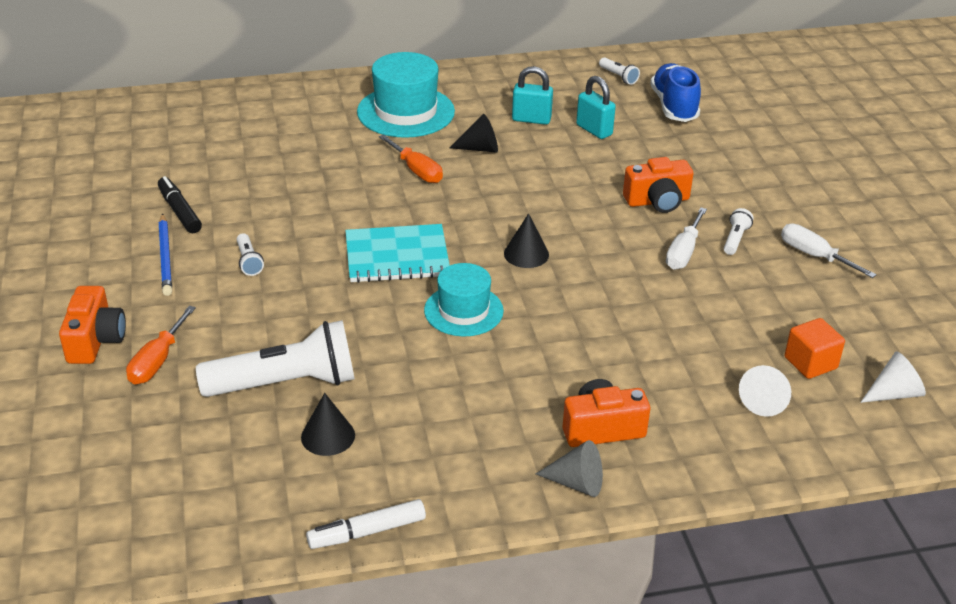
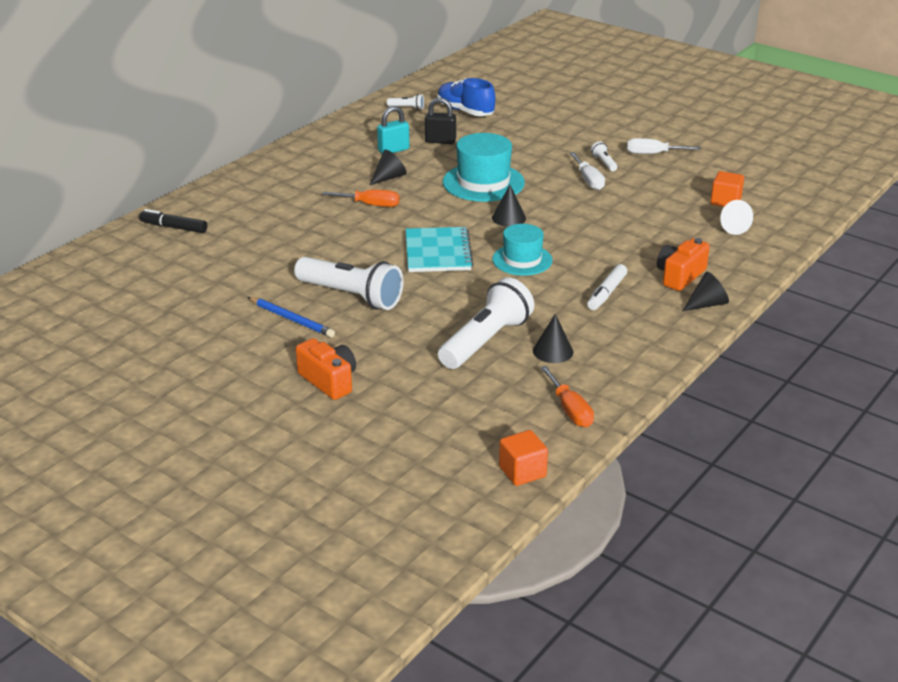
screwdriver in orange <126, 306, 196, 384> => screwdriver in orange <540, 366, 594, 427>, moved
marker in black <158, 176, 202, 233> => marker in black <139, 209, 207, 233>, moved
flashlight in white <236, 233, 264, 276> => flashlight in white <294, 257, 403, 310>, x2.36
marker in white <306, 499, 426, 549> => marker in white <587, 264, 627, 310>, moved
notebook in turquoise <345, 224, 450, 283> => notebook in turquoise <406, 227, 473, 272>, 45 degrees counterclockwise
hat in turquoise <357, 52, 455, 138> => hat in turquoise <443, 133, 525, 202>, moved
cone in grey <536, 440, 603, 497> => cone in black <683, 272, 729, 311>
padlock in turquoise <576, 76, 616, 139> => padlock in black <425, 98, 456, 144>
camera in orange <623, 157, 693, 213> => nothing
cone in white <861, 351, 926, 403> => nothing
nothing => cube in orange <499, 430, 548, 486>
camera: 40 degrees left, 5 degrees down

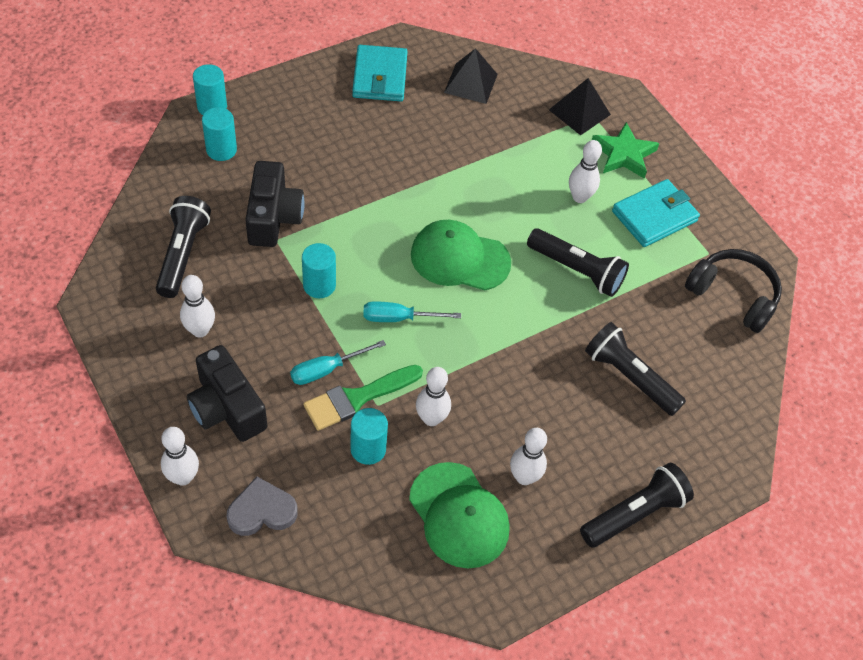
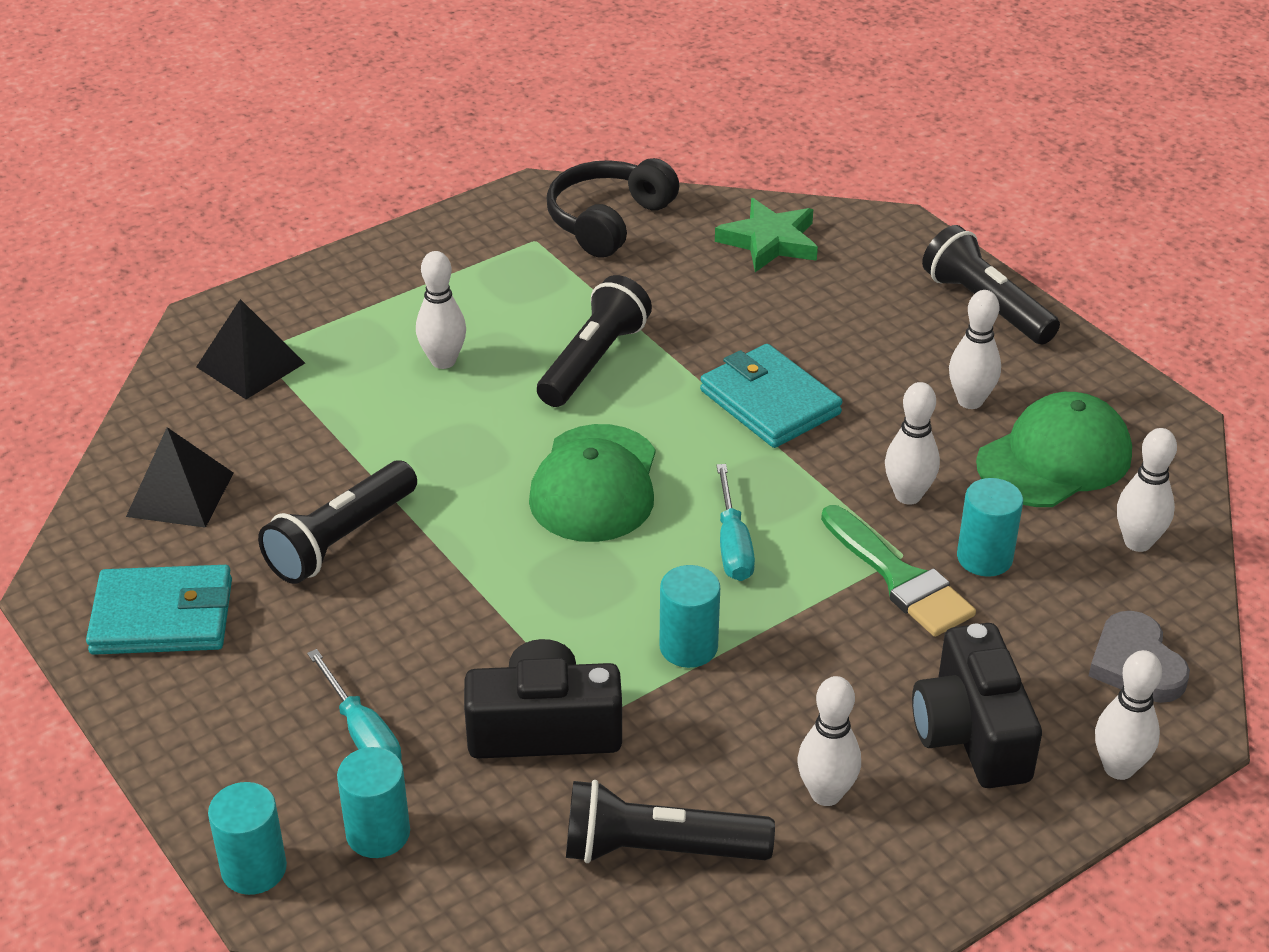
camera in black <187, 345, 267, 442> => camera in black <912, 623, 1042, 788>, 120 degrees clockwise
screwdriver in turquoise <290, 340, 386, 385> => screwdriver in turquoise <307, 649, 402, 761>, moved
flashlight in black <585, 322, 686, 416> => flashlight in black <258, 461, 417, 584>, moved
star in green <592, 122, 659, 179> => star in green <715, 198, 818, 272>, moved
wallet in turquoise <612, 179, 700, 247> => wallet in turquoise <700, 344, 842, 448>, moved
nothing => bowling pin in white <1117, 428, 1177, 552>
camera: 90 degrees left, 15 degrees down

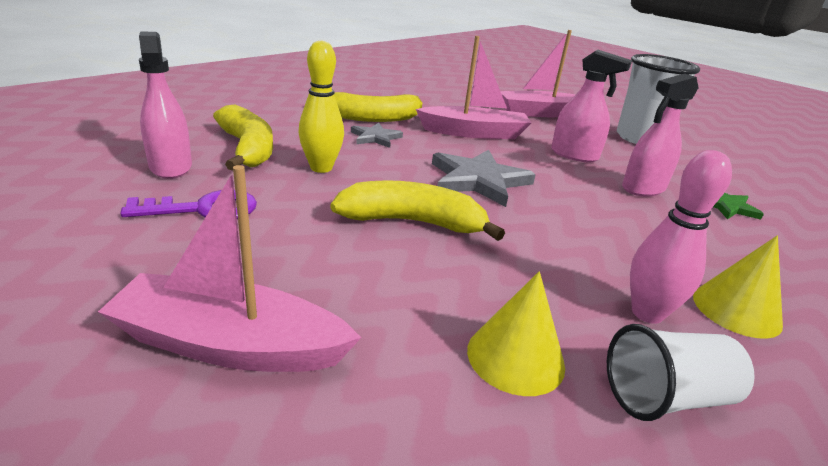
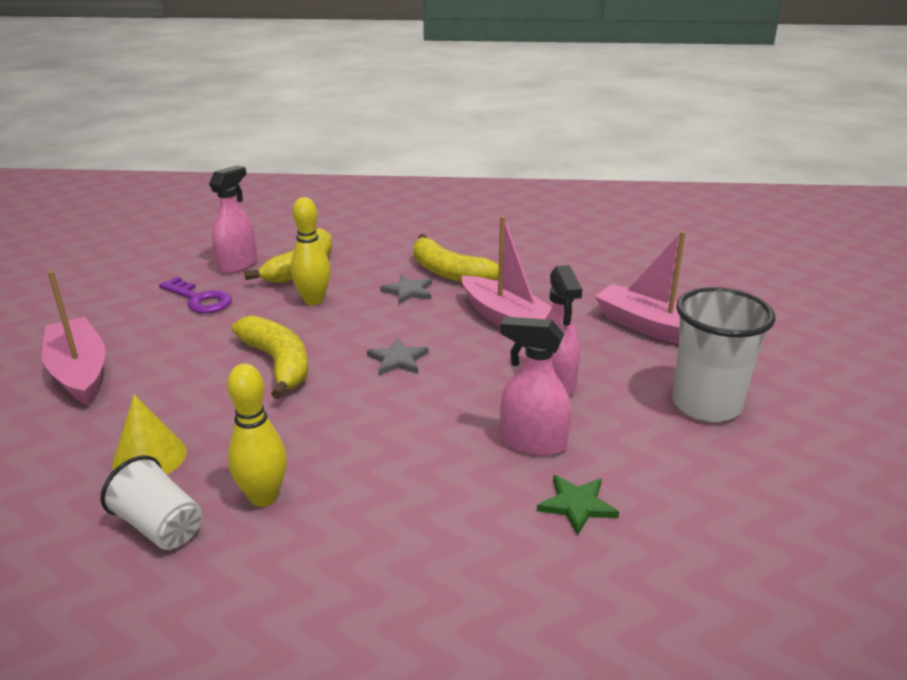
star in grey <432, 150, 536, 207> => star in grey <367, 338, 429, 375>, x0.57
bowling pin in pink <630, 150, 732, 324> => bowling pin in yellow <227, 364, 287, 507>
cone in yellow <693, 236, 783, 339> => nothing
camera: 55 degrees right, 0 degrees up

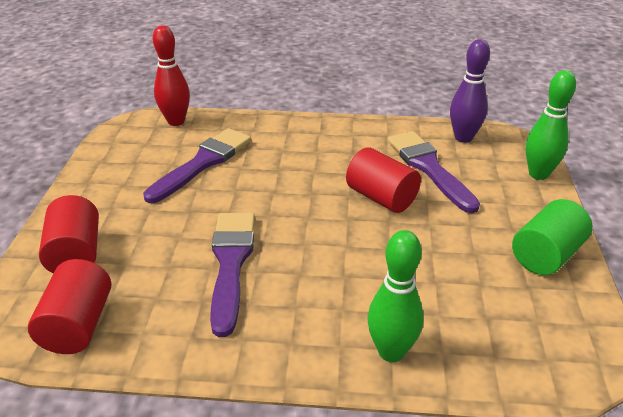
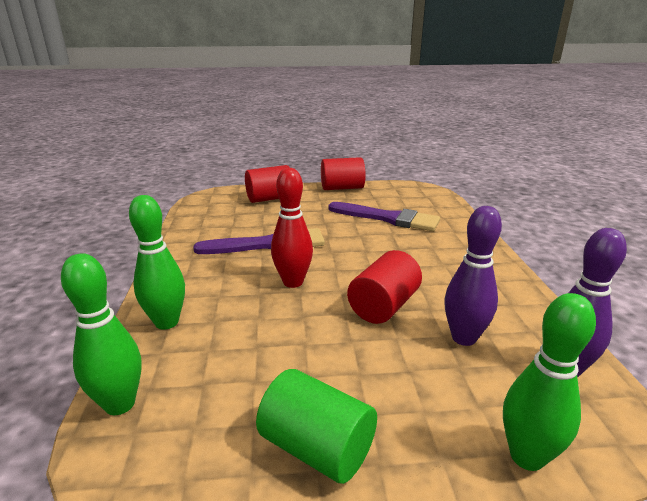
cylinder in red <28, 259, 111, 354> => cylinder in red <321, 157, 366, 190>, moved
bowling pin in red <153, 25, 190, 126> => bowling pin in red <271, 168, 313, 288>, moved
brush in purple <387, 131, 480, 213> => bowling pin in purple <444, 206, 502, 346>
nothing => bowling pin in green <61, 253, 142, 415>
camera: 80 degrees right, 10 degrees down

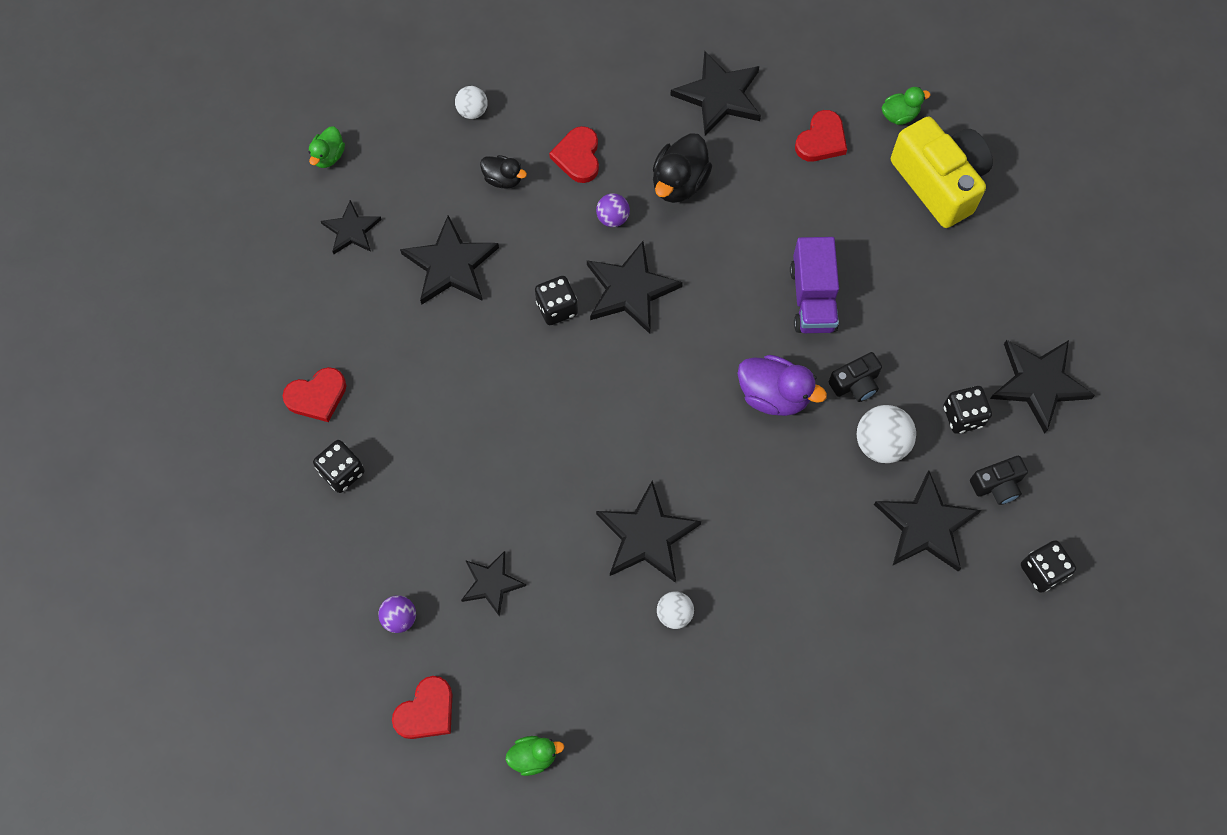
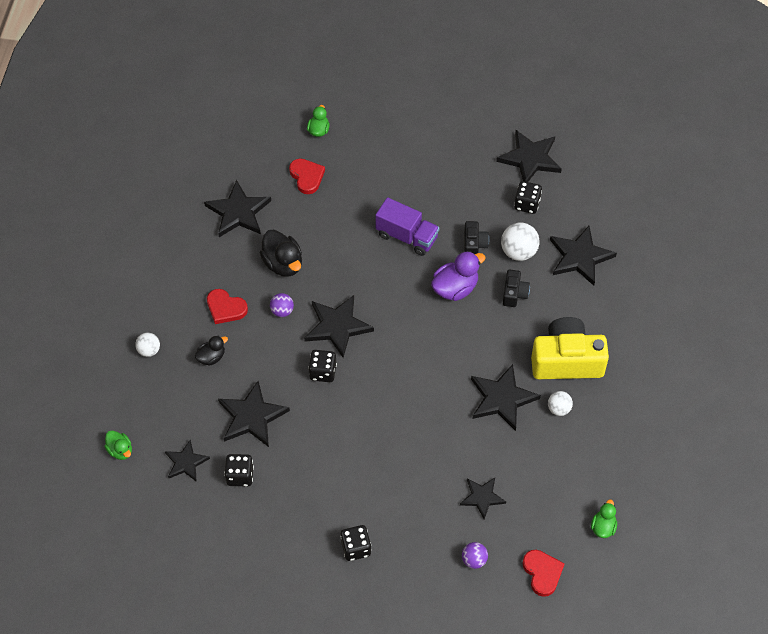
heart in red <283, 367, 346, 422> => nothing
camera in yellow <891, 117, 993, 228> => camera in yellow <531, 317, 609, 379>, moved
camera in black <970, 456, 1028, 505> => camera in black <503, 270, 530, 307>, moved
dice in black <1021, 540, 1076, 593> => dice in black <224, 454, 254, 486>, moved
camera: 60 degrees left, 10 degrees down

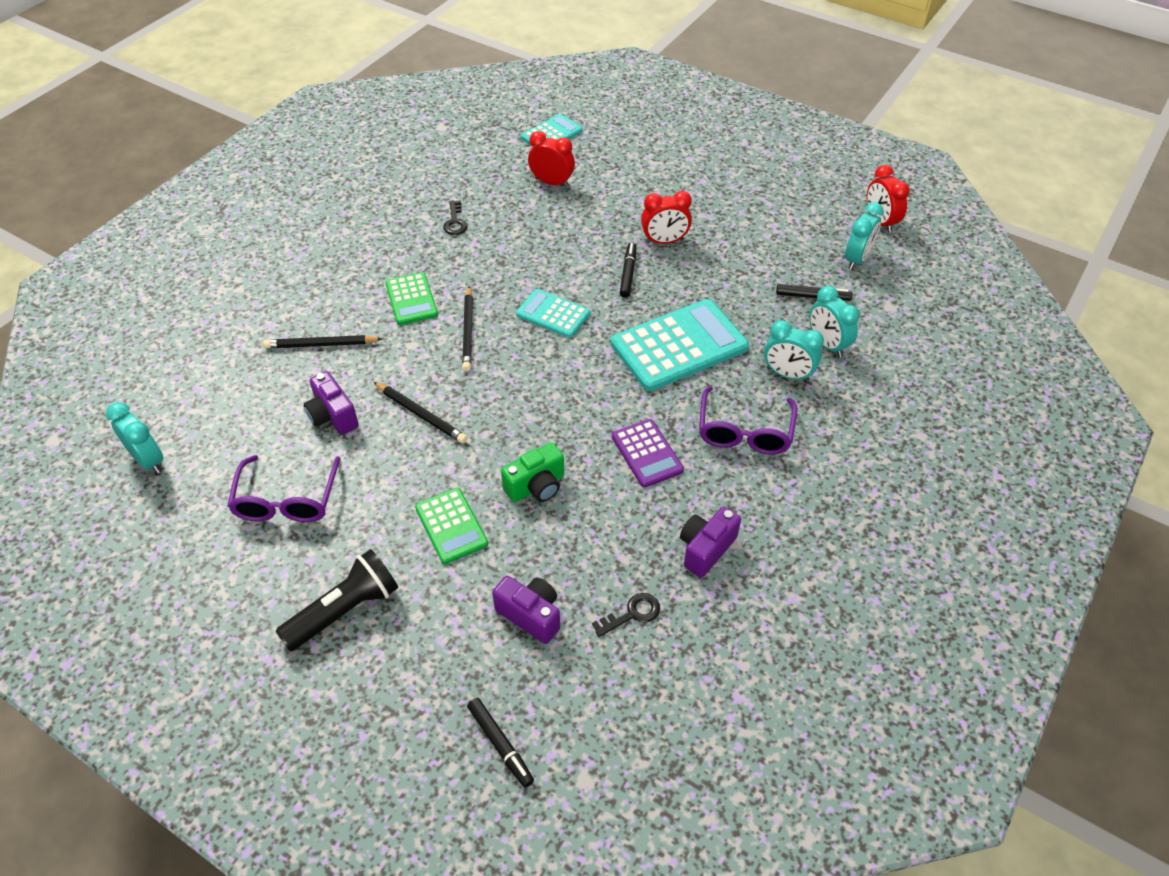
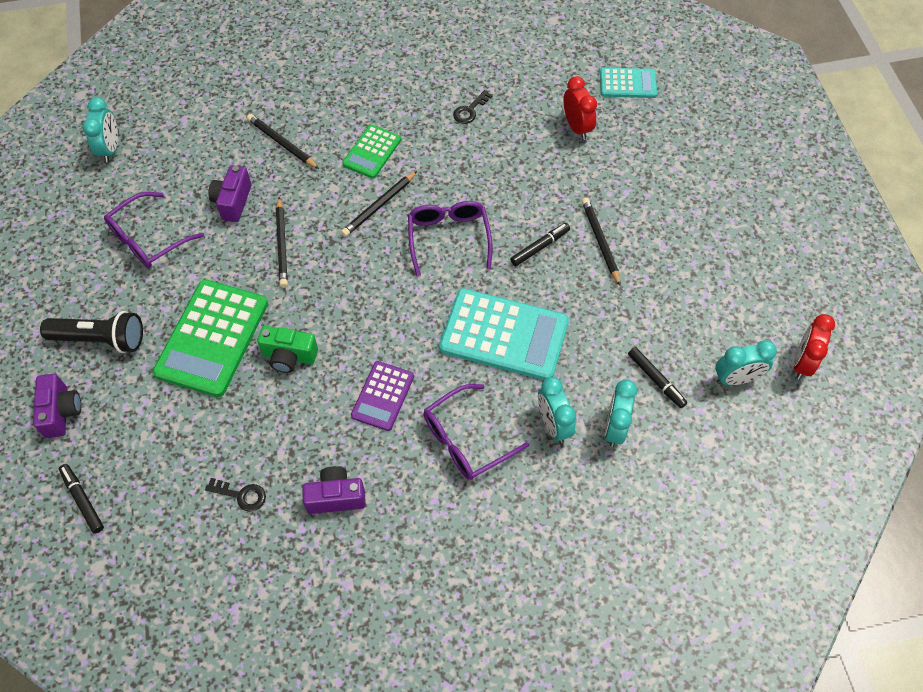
calculator in green <415, 488, 488, 564> => calculator in green <153, 279, 268, 397>, x1.80
marker in black <467, 698, 534, 788> => marker in black <59, 464, 104, 534>, 135 degrees clockwise
camera in purple <492, 576, 560, 644> => camera in purple <33, 374, 81, 438>, moved
calculator in turquoise <516, 289, 590, 338> => glasses in purple <408, 201, 493, 276>
clock in red <641, 191, 692, 244> => pencil in black <582, 198, 621, 286>
camera: 45 degrees right, 10 degrees up

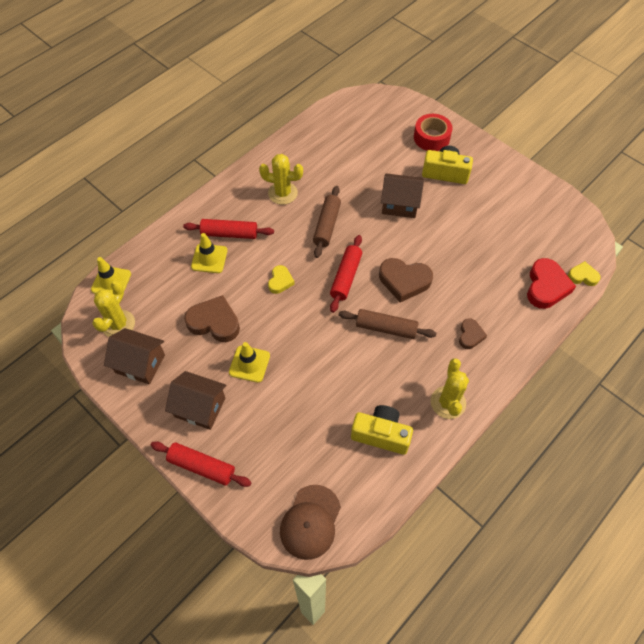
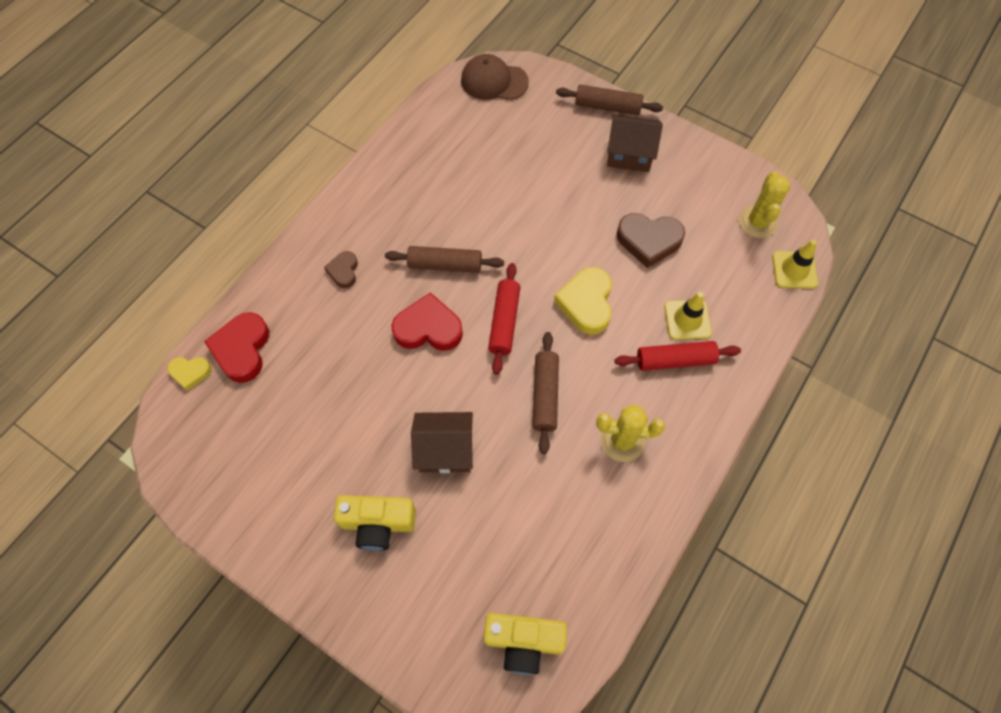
house in brown <104, 328, 165, 384> => nothing
rolling pin in red <151, 441, 252, 487> => rolling pin in brown <556, 84, 663, 115>
traffic cone in yellow <229, 342, 270, 383> => nothing
heart in yellow <268, 265, 295, 294> => heart in yellow <554, 267, 612, 335>, x1.75
cap in brown <280, 485, 341, 560> => cap in brown <461, 54, 529, 100>, 90 degrees counterclockwise
camera in yellow <351, 405, 413, 455> => camera in yellow <483, 613, 567, 675>, moved
heart in brown <379, 258, 433, 303> => heart in red <391, 292, 463, 351>
tape in red <414, 114, 452, 151> => nothing
cactus in yellow <431, 358, 469, 419> => nothing
camera: 170 degrees right, 5 degrees up

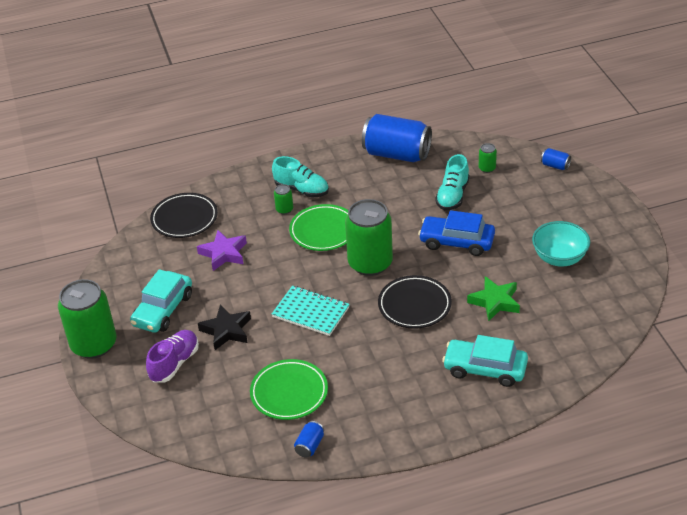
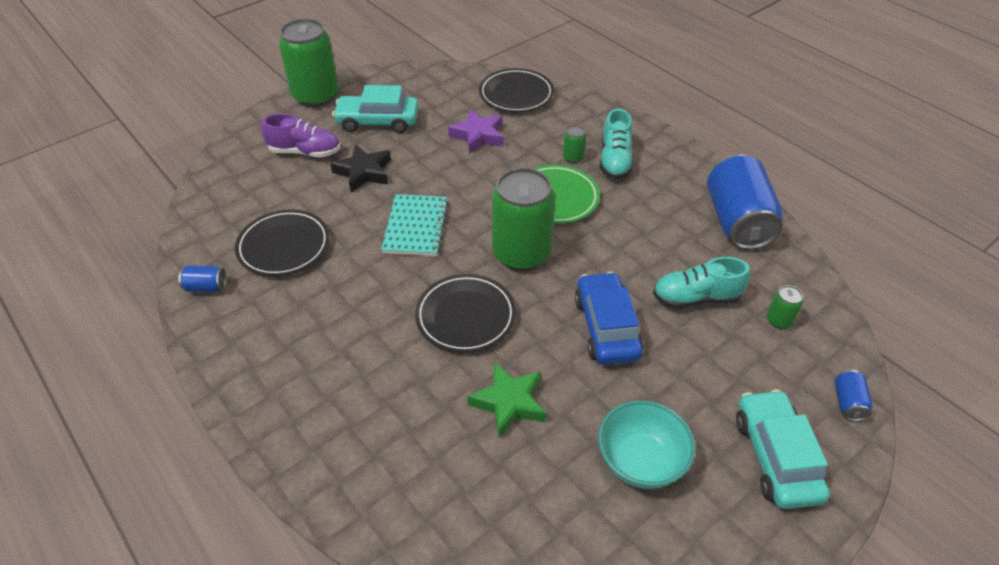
plate in green <250, 359, 328, 420> => plate in black <235, 210, 329, 276>
car in turquoise <442, 335, 528, 387> => car in turquoise <736, 389, 830, 509>, moved
camera: 65 degrees right, 5 degrees up

